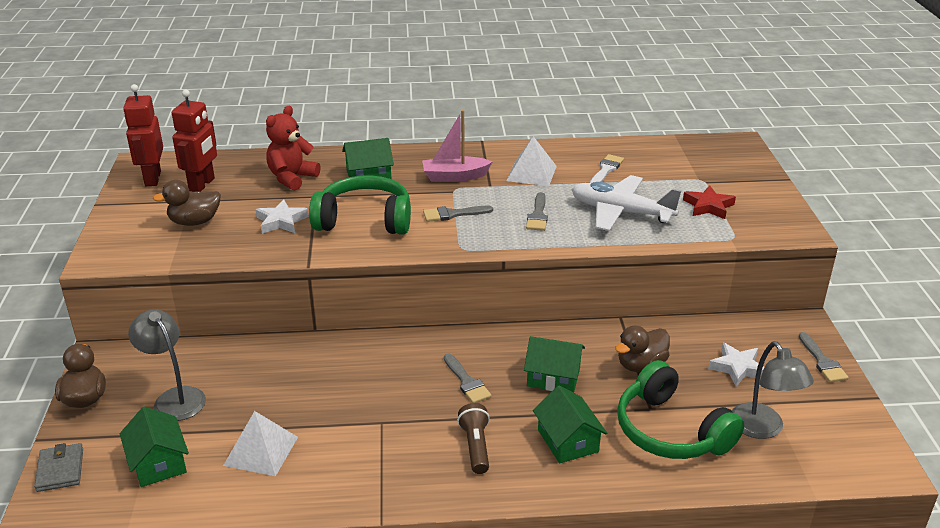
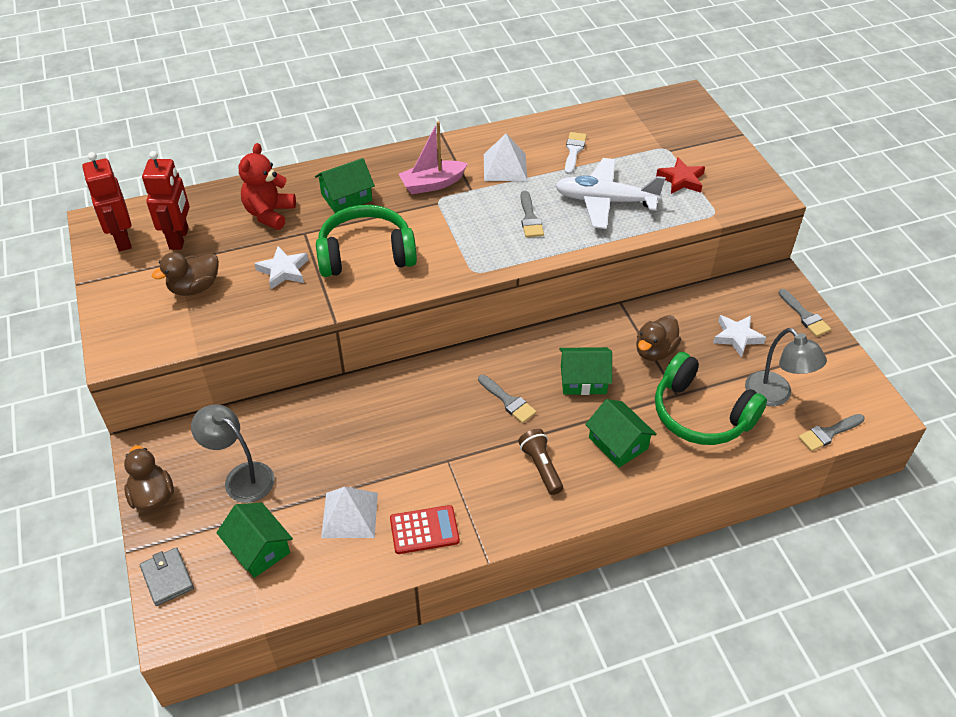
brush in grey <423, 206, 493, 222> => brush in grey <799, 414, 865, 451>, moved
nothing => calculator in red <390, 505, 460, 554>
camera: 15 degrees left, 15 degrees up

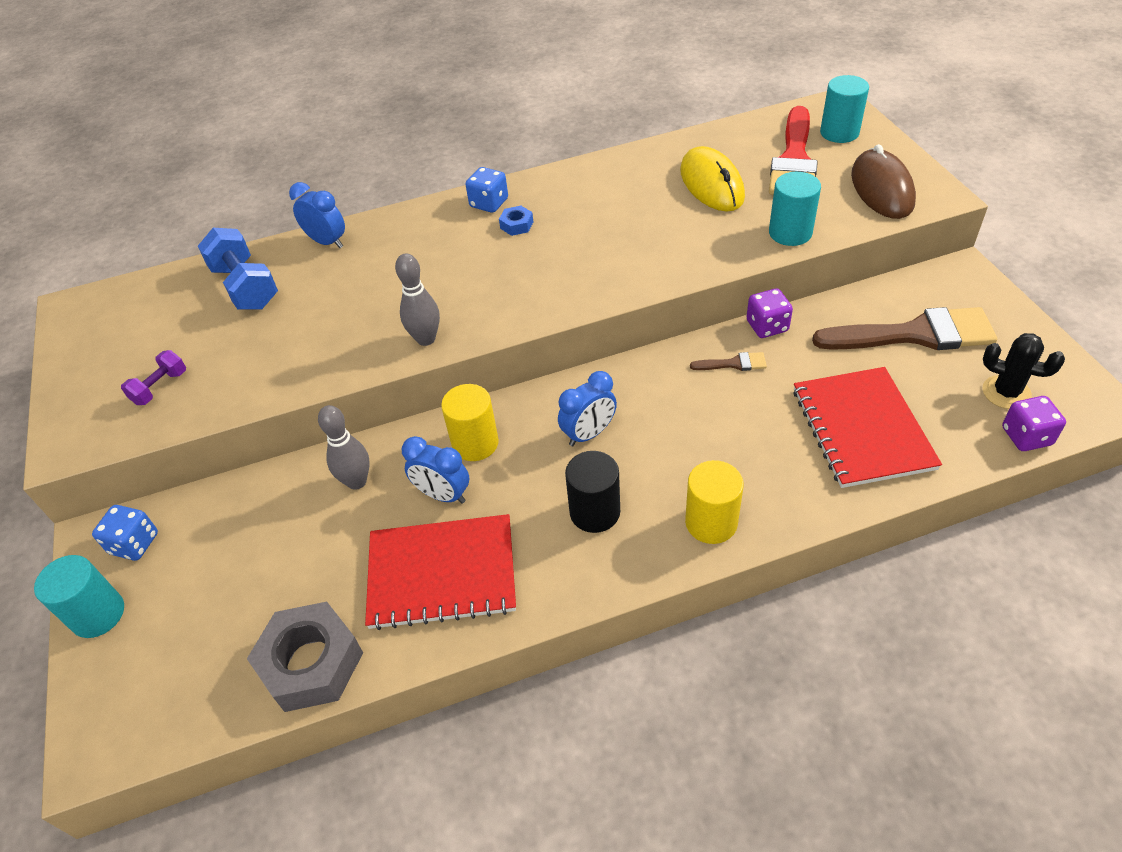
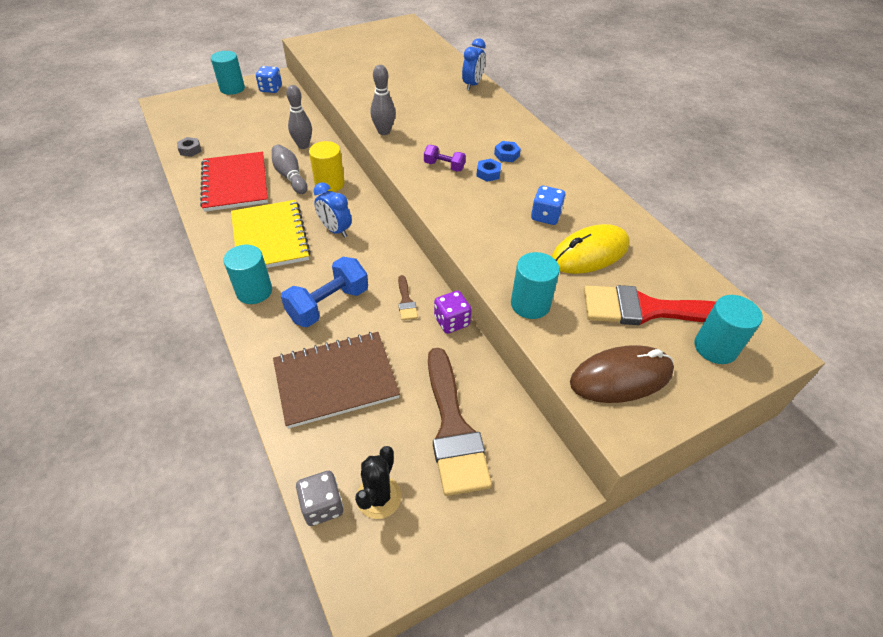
dumbbell in purple <121, 350, 186, 405> => dumbbell in purple <424, 145, 466, 172>, moved
dumbbell in blue <198, 228, 278, 309> => dumbbell in blue <281, 257, 368, 327>, moved
nut in grey <247, 602, 363, 712> => nut in grey <177, 137, 201, 157>, x0.45
clock in blue <402, 436, 469, 504> => bowling pin in grey <272, 144, 308, 194>
dice in blue <465, 167, 508, 213> => dice in blue <531, 186, 565, 225>, moved
cylinder in black <565, 451, 620, 533> => notebook in yellow <231, 200, 311, 268>
cylinder in yellow <685, 460, 744, 544> => cylinder in turquoise <224, 245, 272, 304>
notebook in red <793, 367, 942, 488> => notebook in brown <273, 332, 400, 429>
dice in purple <1002, 396, 1066, 451> => dice in grey <296, 471, 343, 526>
nothing => nut in blue <476, 159, 501, 182>
camera: 75 degrees right, 0 degrees up

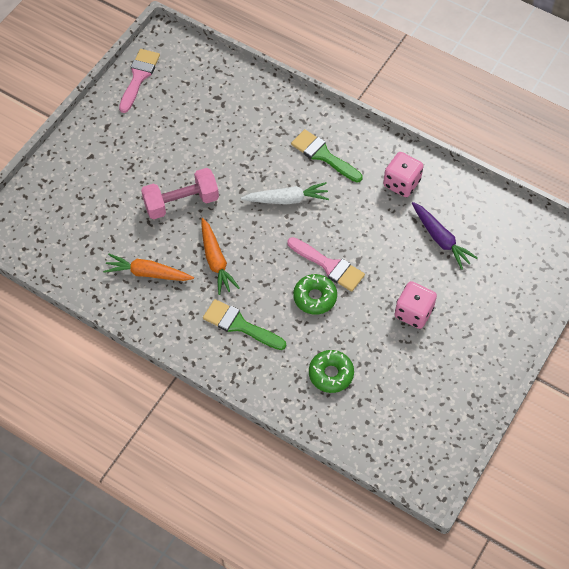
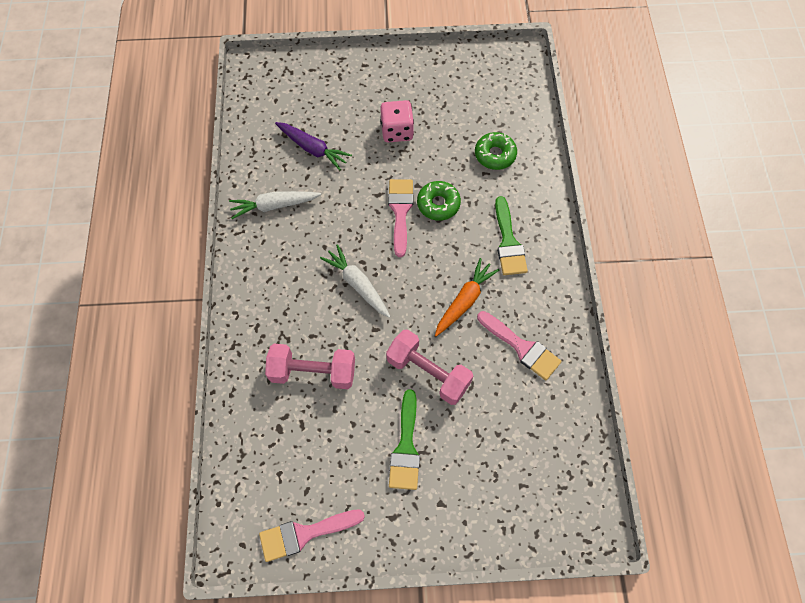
carrot in orange <103, 254, 194, 281> => brush in pink <477, 311, 562, 380>
brush in green <291, 129, 363, 182> => brush in green <389, 389, 420, 490>, moved
dice in pink <383, 152, 423, 197> => carrot in white <229, 191, 321, 219>
carrot in purple <412, 202, 478, 270> => carrot in purple <275, 122, 352, 170>, 105 degrees clockwise
nothing => dumbbell in pink <265, 344, 355, 389>
camera: 125 degrees left, 5 degrees up

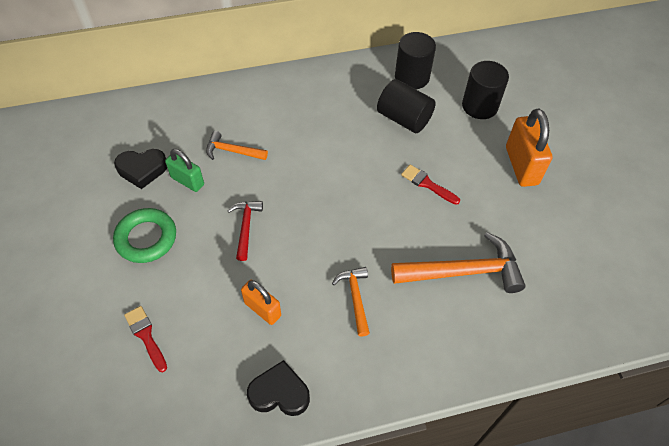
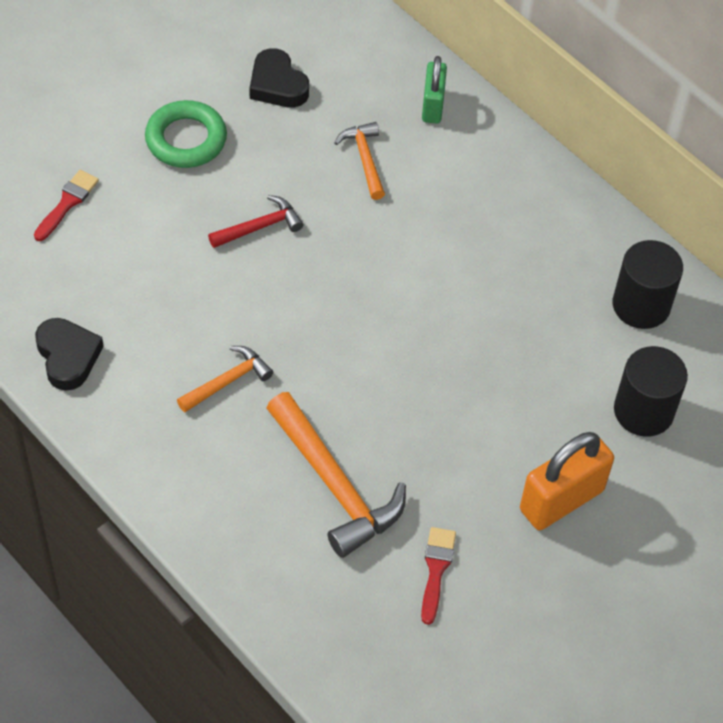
padlock in green <165, 149, 204, 192> => padlock in green <422, 56, 447, 123>, moved
padlock in orange <241, 280, 281, 325> => nothing
cylinder in black <377, 79, 436, 133> => nothing
brush in red <401, 165, 460, 205> => brush in red <421, 527, 456, 625>, moved
camera: 60 degrees right, 0 degrees up

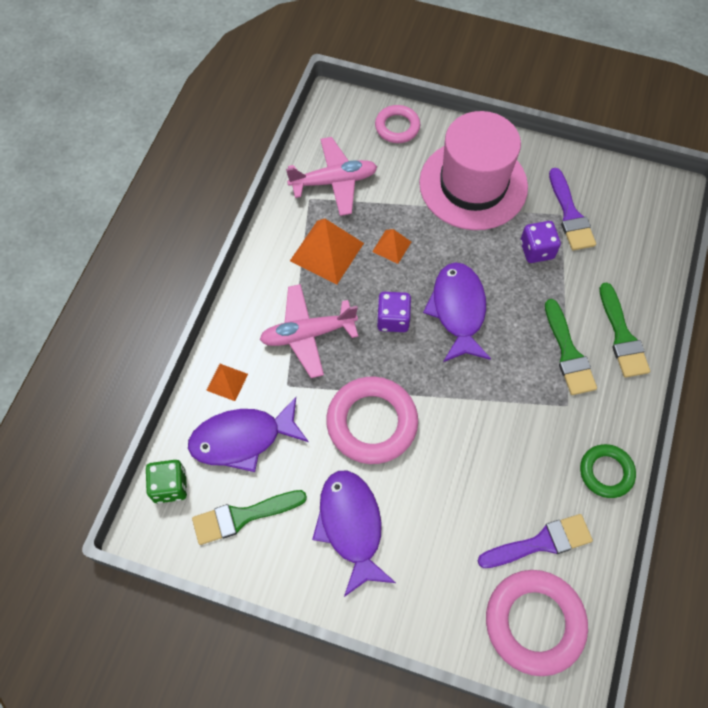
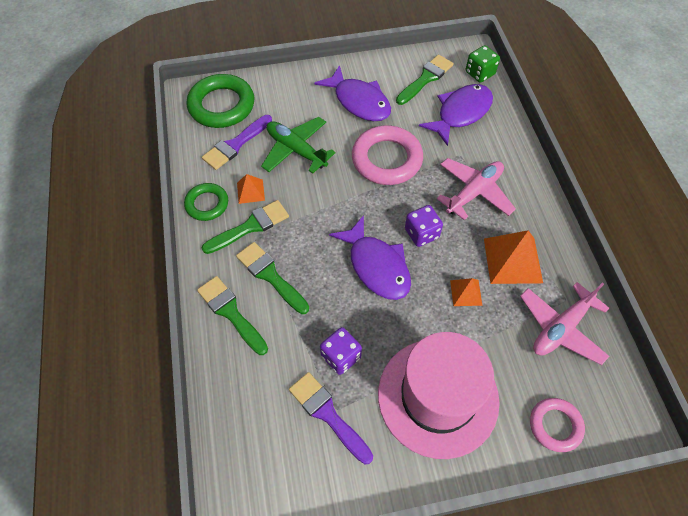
pyramid in orange <206, 364, 248, 401> => pyramid in orange <237, 174, 265, 204>, moved
ring in pink <486, 570, 588, 676> => ring in green <187, 74, 254, 128>
nothing => brush in green <202, 200, 289, 254>
nothing => plane in green <261, 117, 336, 174>
camera: 150 degrees right, 5 degrees down

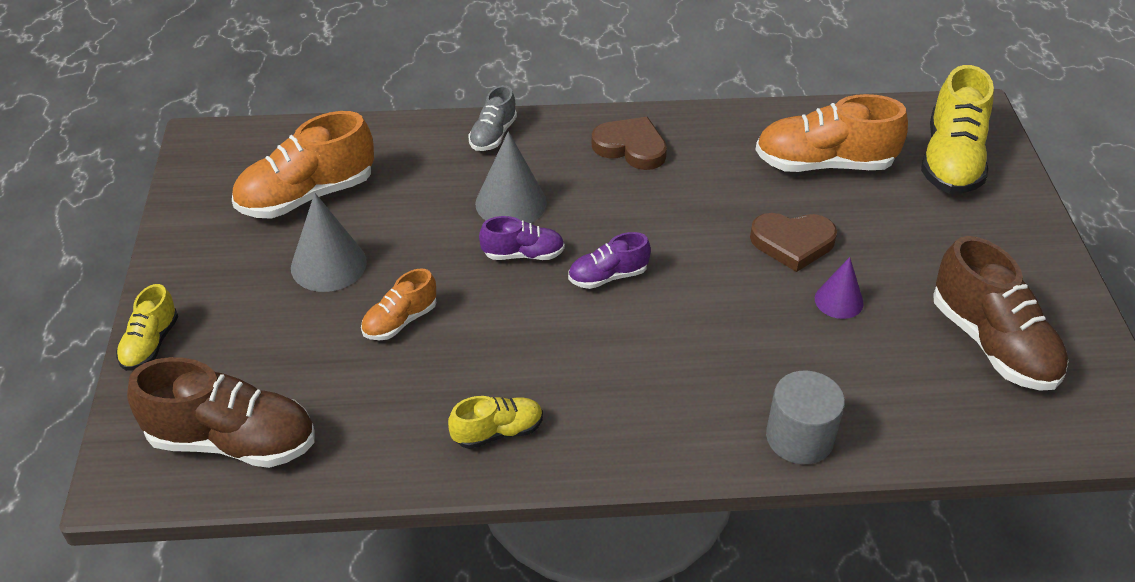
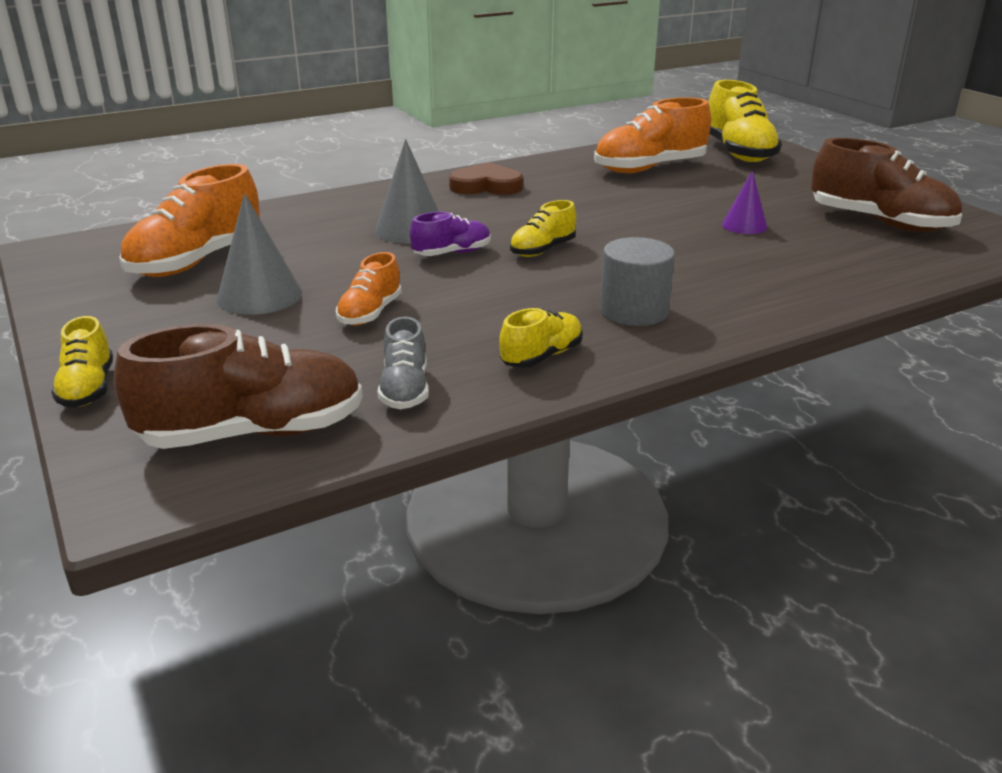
shoe in grey <468, 85, 517, 151> => shoe in grey <378, 316, 429, 409>, moved
shoe in purple <568, 232, 651, 289> => shoe in yellow <510, 200, 576, 257>
heart in brown <750, 213, 837, 272> => nothing
cylinder in grey <766, 370, 845, 464> => cylinder in grey <600, 237, 675, 326>, moved
camera: 25 degrees left, 15 degrees down

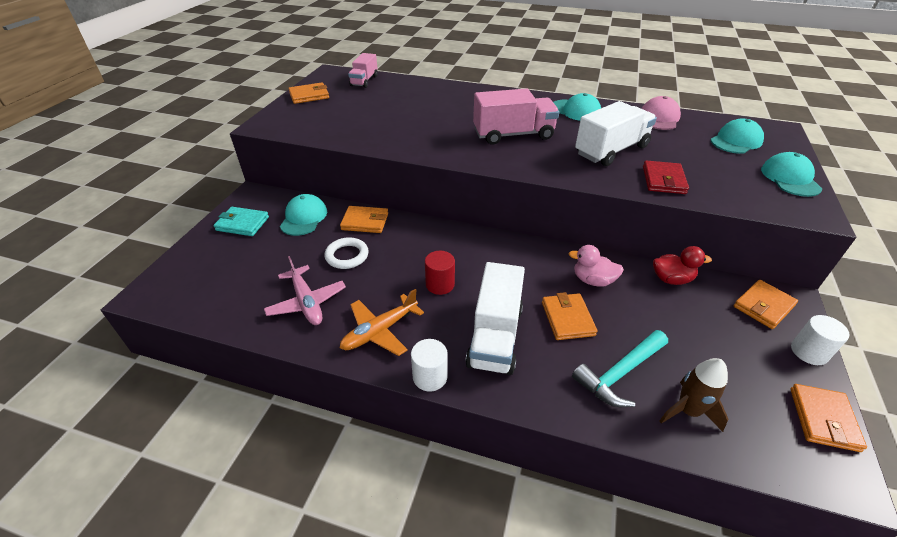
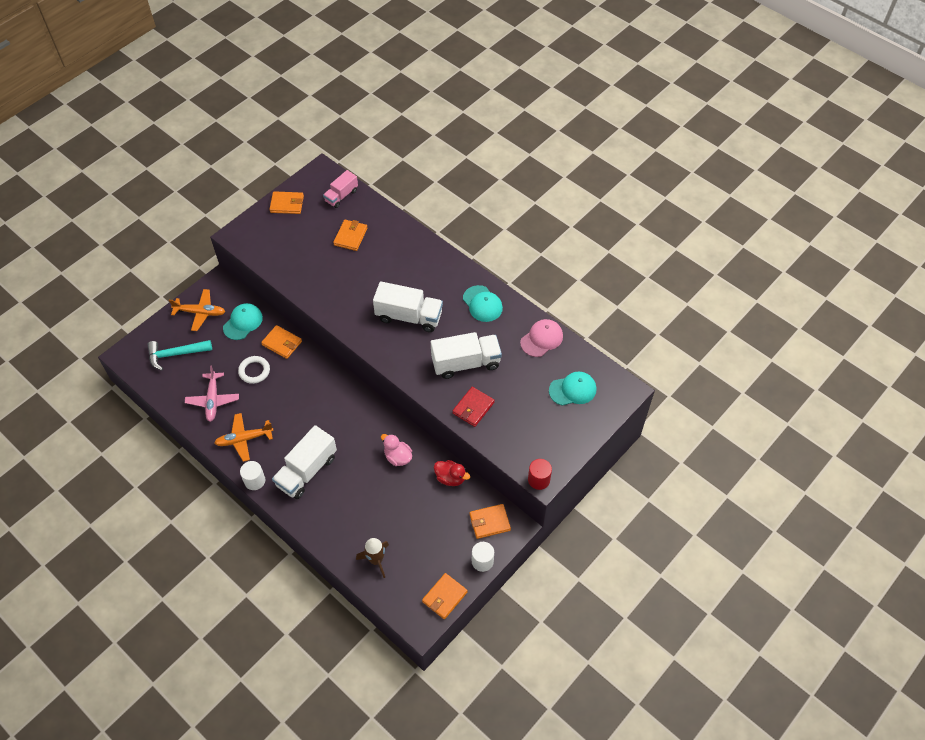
wallet in turquoise <214, 207, 269, 236> => plane in orange <169, 289, 225, 331>
cylinder in red <425, 251, 455, 295> => cylinder in red <528, 459, 552, 490>, moved
truck in pink <473, 88, 559, 145> => truck in white <373, 281, 443, 332>
wallet in orange <542, 292, 597, 340> => wallet in orange <333, 220, 368, 251>, moved
hammer in turquoise <572, 330, 668, 407> => hammer in turquoise <147, 340, 212, 371>, moved
cap in turquoise <761, 152, 822, 197> => nothing
camera: 25 degrees right, 15 degrees up

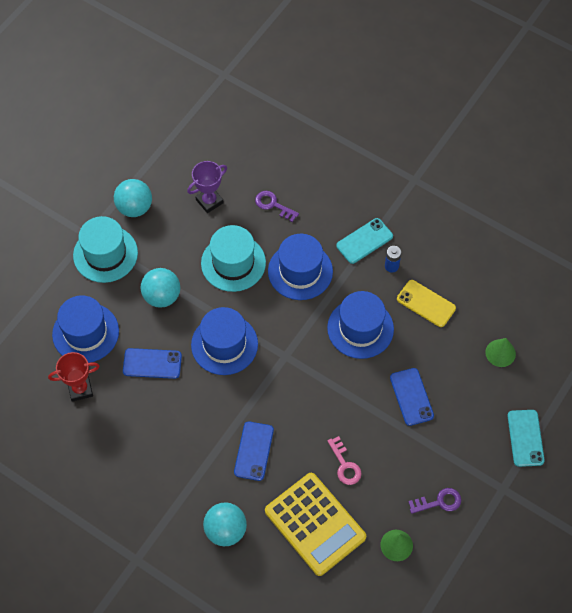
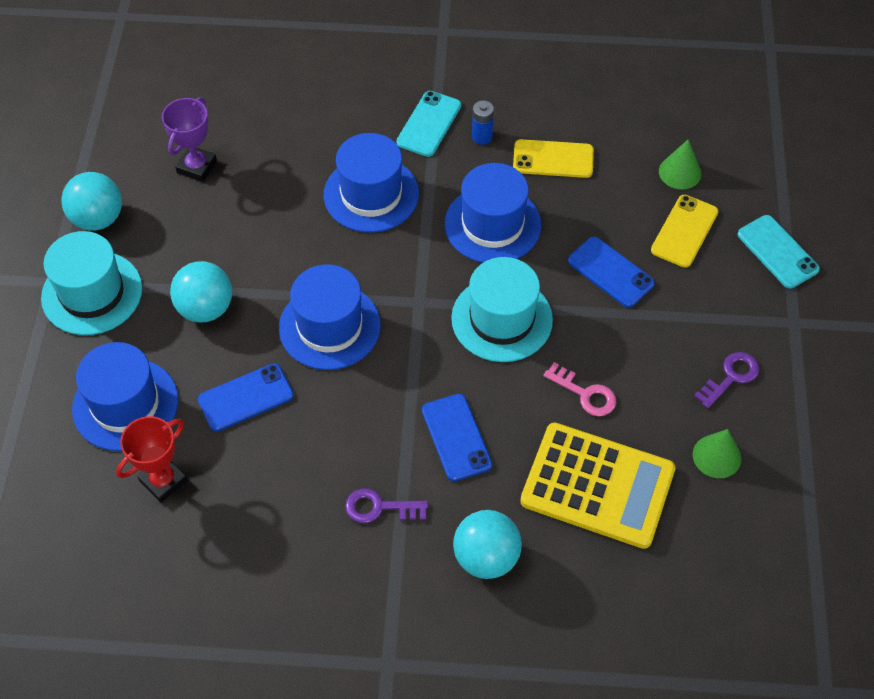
hat in turquoise <201, 225, 266, 292> => hat in turquoise <451, 257, 553, 362>, moved
key in purple <255, 191, 299, 222> => key in purple <345, 488, 428, 523>, moved
nothing => phone in yellow <651, 195, 718, 268>
camera: 30 degrees left, 5 degrees down

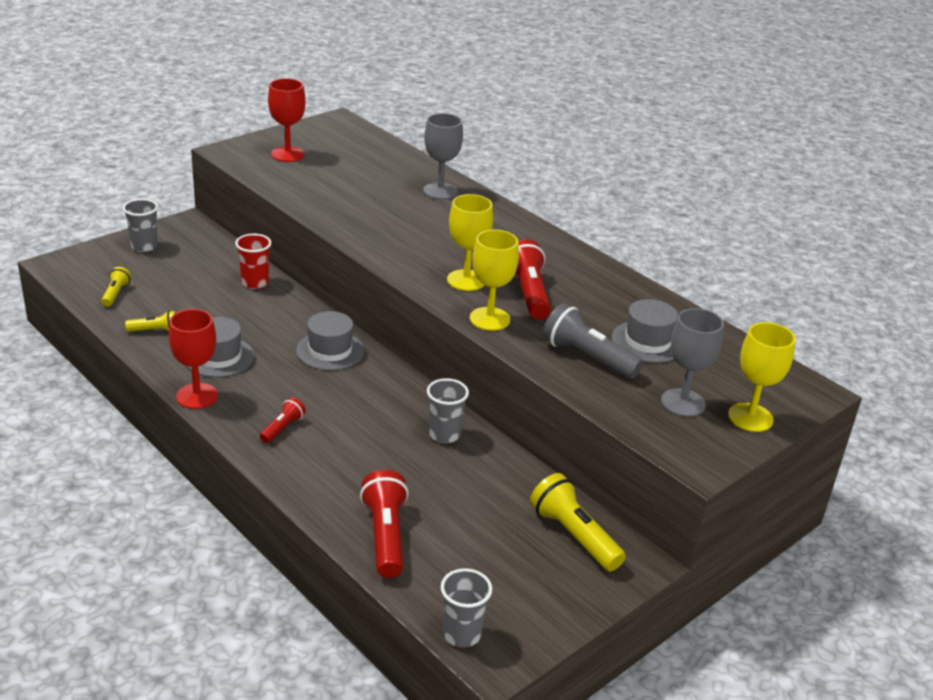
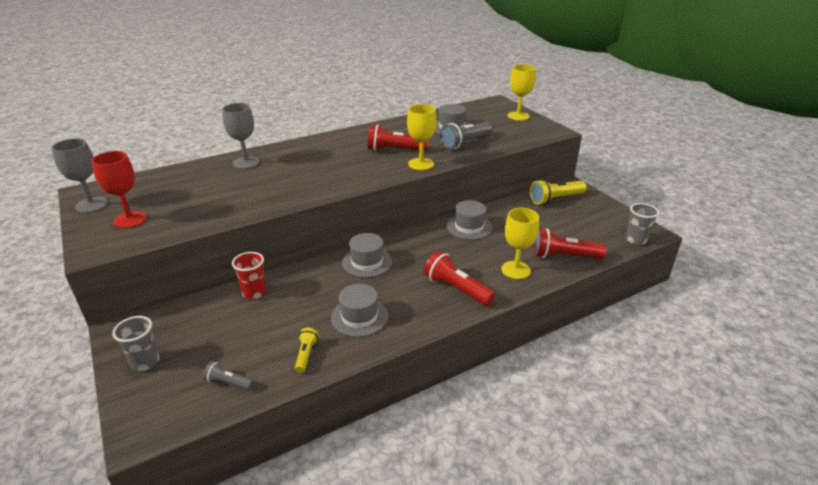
flashlight in yellow <101, 267, 131, 307> => flashlight in grey <203, 361, 254, 390>
goblet in red <169, 309, 218, 409> => nothing
flashlight in red <260, 397, 306, 443> => flashlight in red <424, 251, 495, 306>, x1.83
cup in grey <427, 378, 469, 443> => hat in grey <447, 200, 492, 240>
goblet in yellow <447, 194, 493, 291> => goblet in yellow <501, 208, 539, 279>, moved
goblet in grey <661, 308, 724, 417> => goblet in grey <51, 138, 108, 213>, moved
camera: 75 degrees left, 0 degrees up

